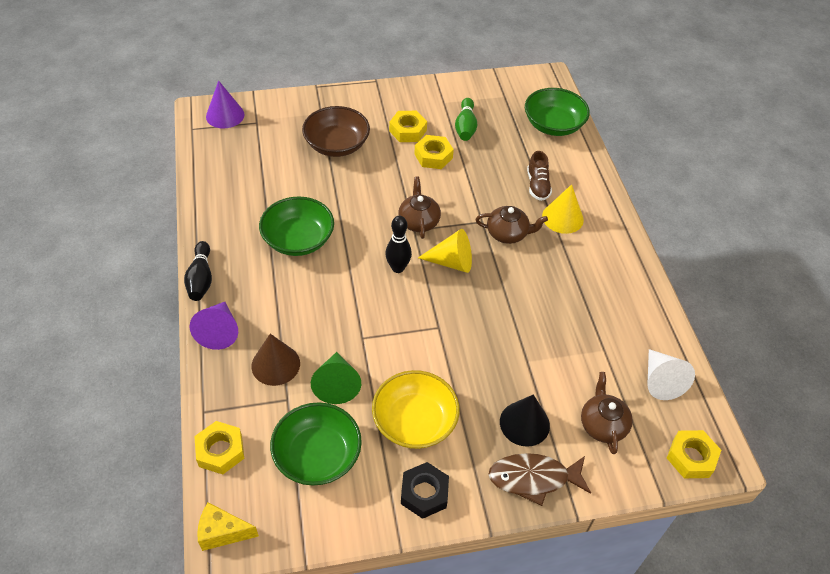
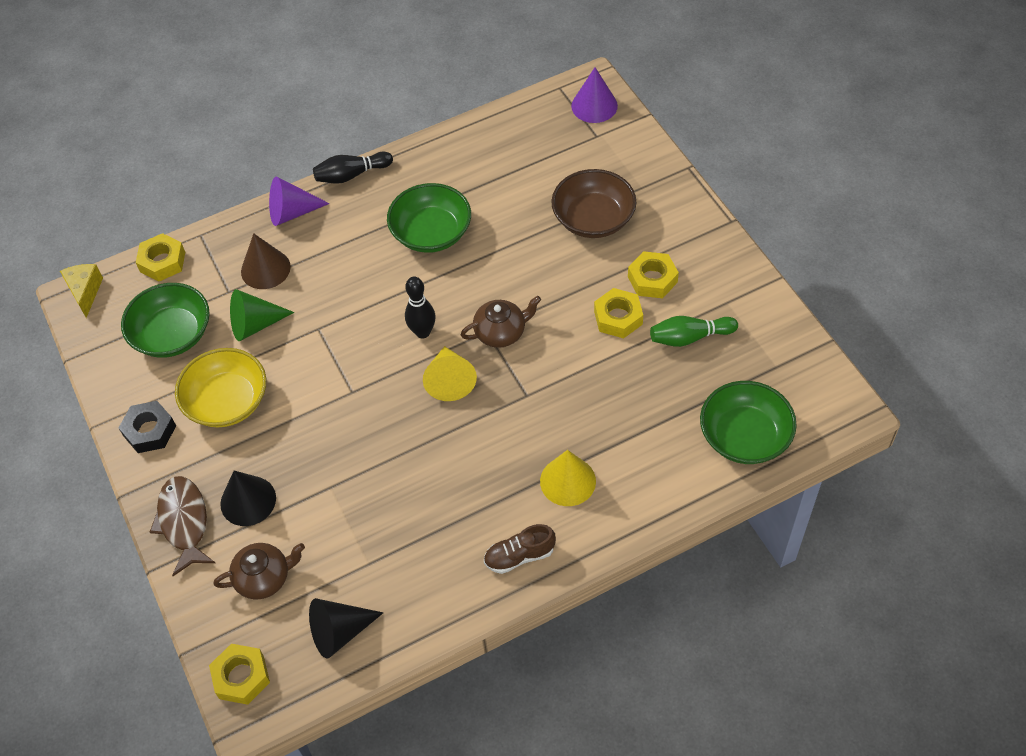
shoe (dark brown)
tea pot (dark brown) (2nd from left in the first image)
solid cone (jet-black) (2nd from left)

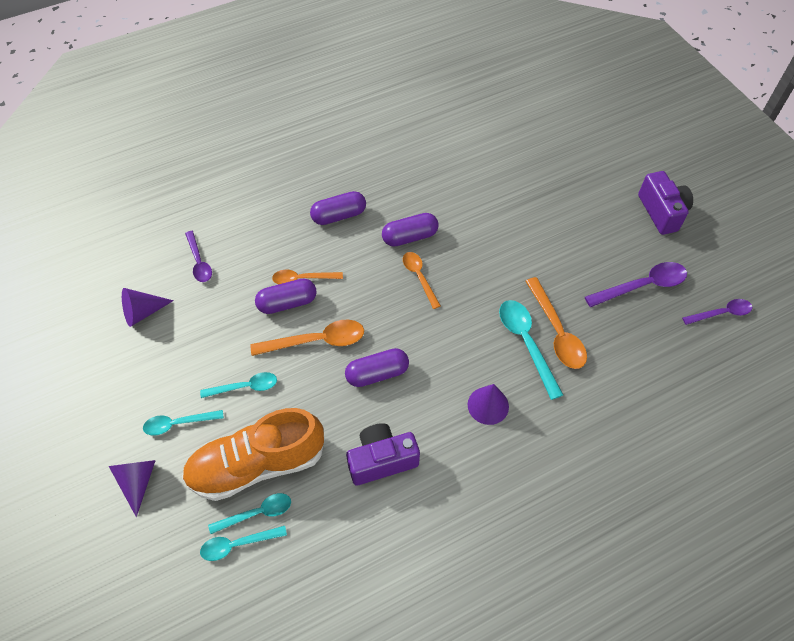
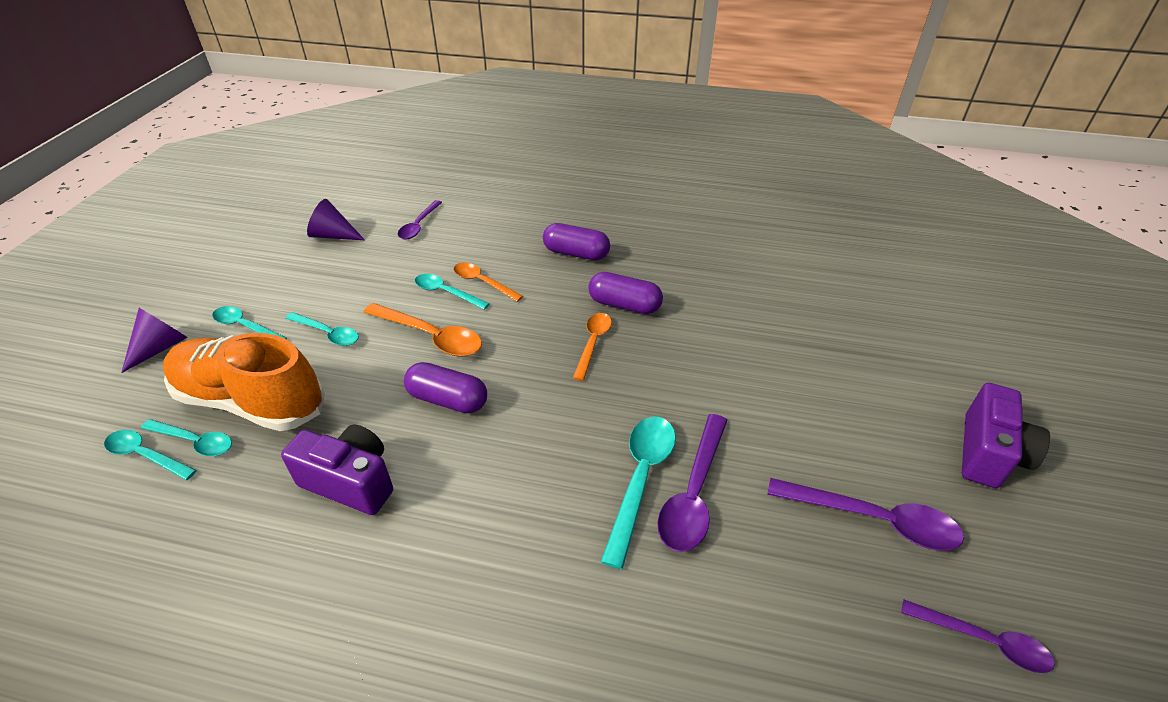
teaspoon (purple) (2nd from left)
teaspoon (aqua) (5th from left)
solid cone (purple) (3rd from left in the first image)

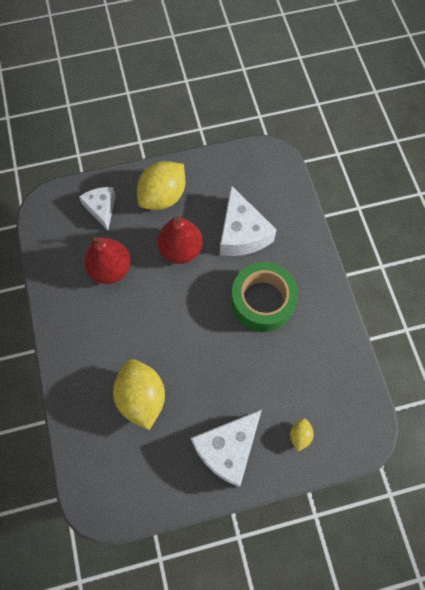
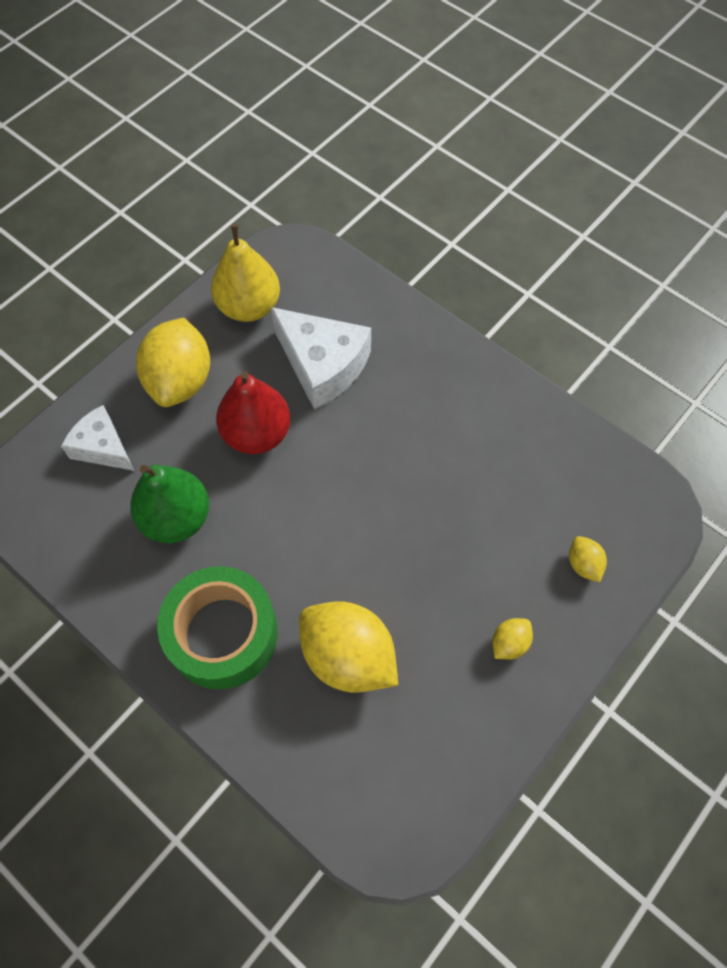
toy pear (emerald)
tape (emerald)
citrus fruit (yellow) (3rd from left)
toy pear (yellow)

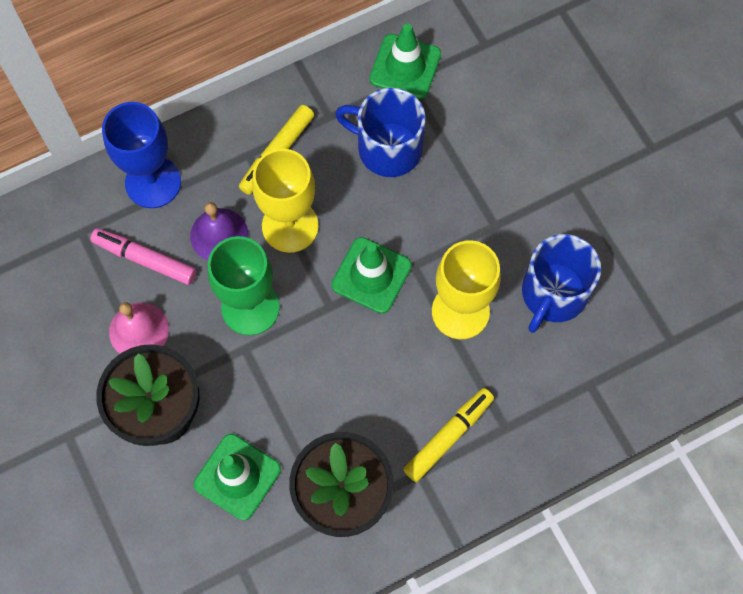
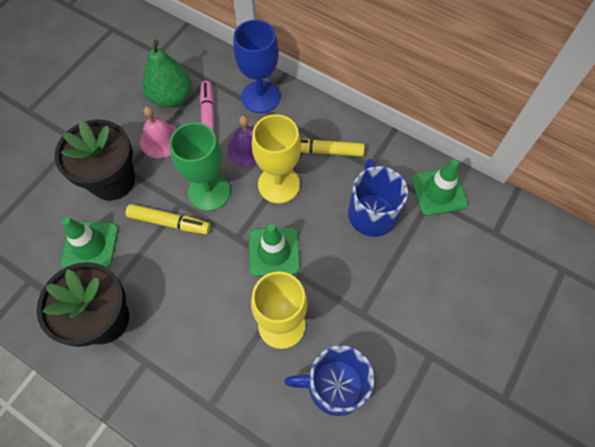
marker (yellow) (1st from left)
toy pear (emerald)

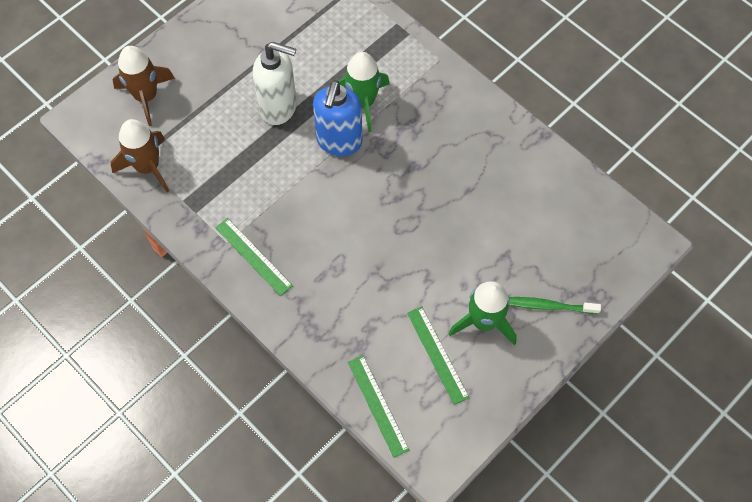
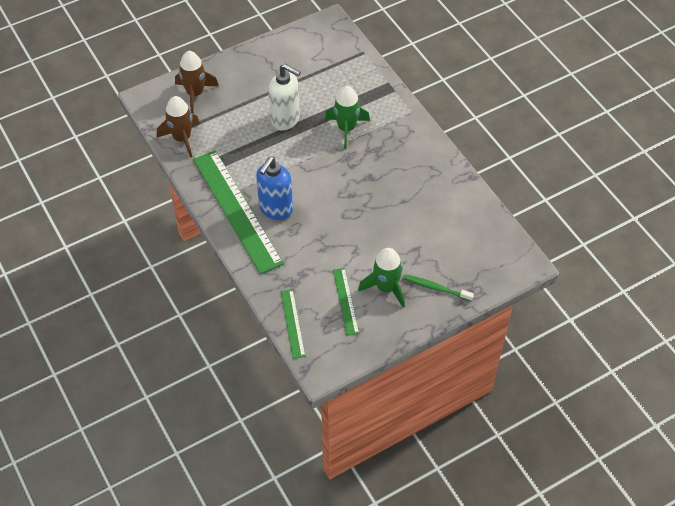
soap pump (royal blue)
measuring stick (emerald) (1st from left)

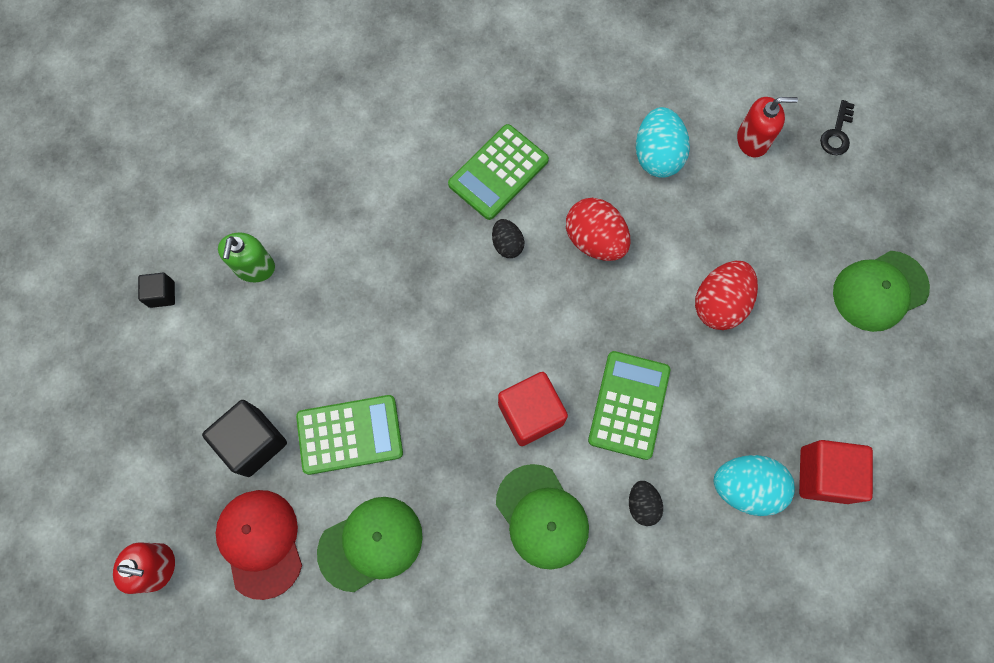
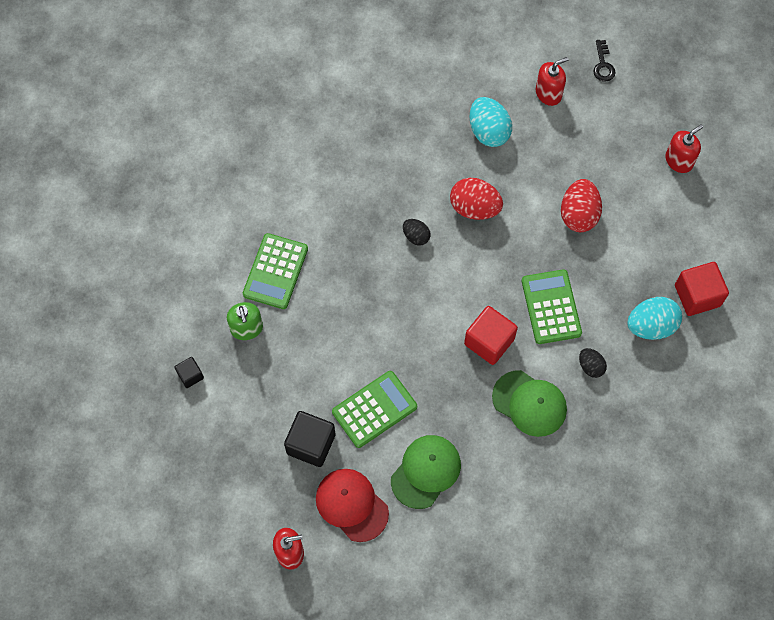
pocket calculator (emerald) (1st from left)
soap pump (crimson) (3rd from left)

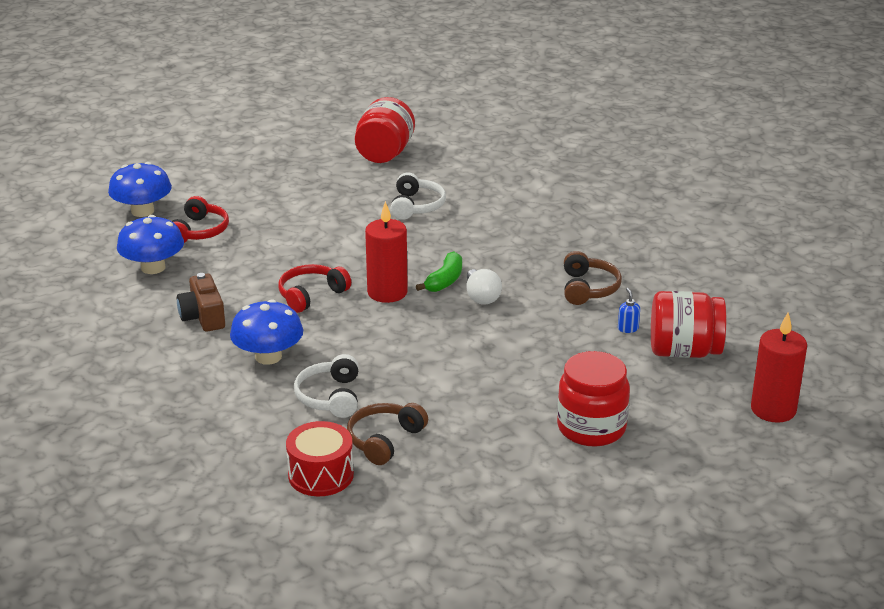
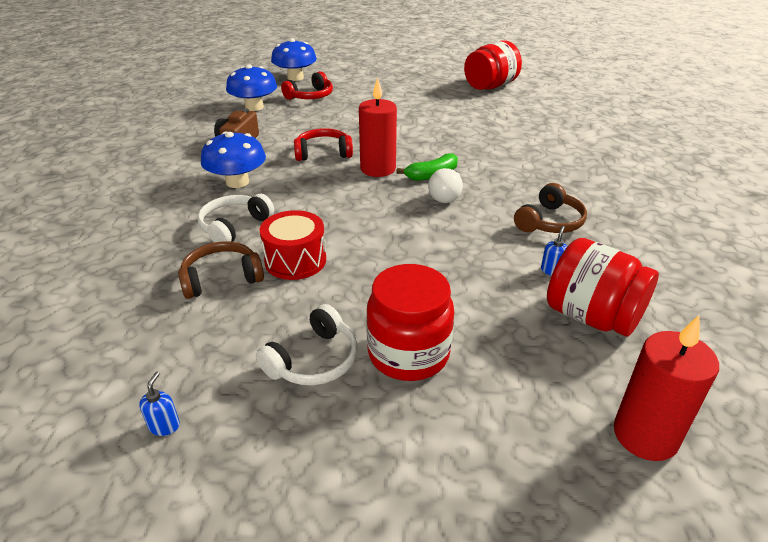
over-ear headphones (white) (2nd from left)
drum (crimson)
soap pump (royal blue) (1st from left)

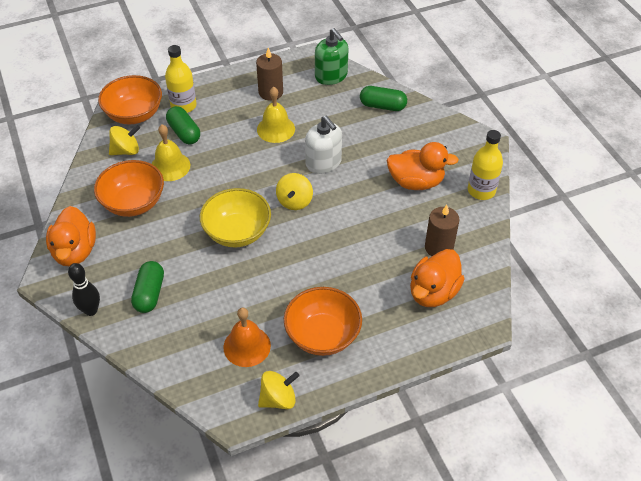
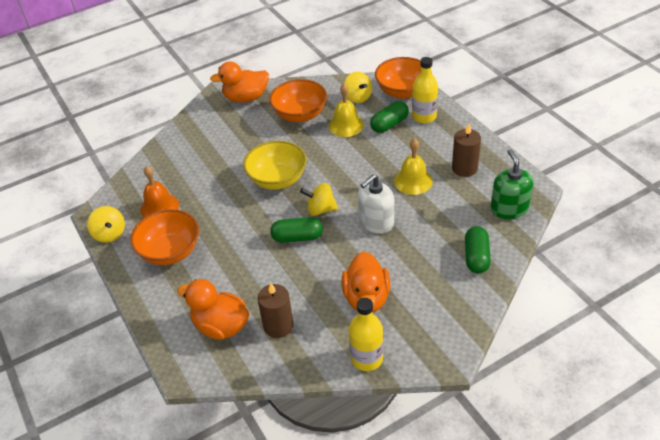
soap pump (emerald)
capsule (emerald) (1st from left)
skittle (jet-black)

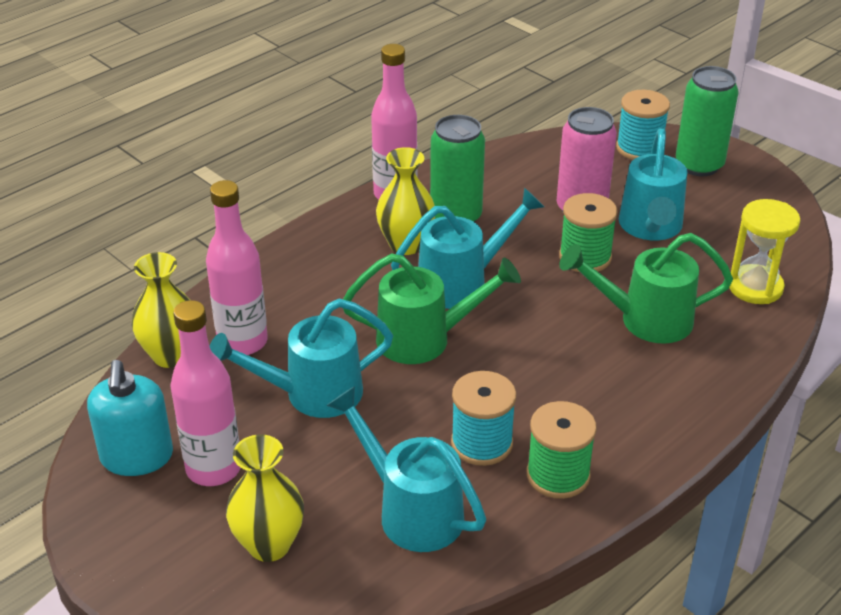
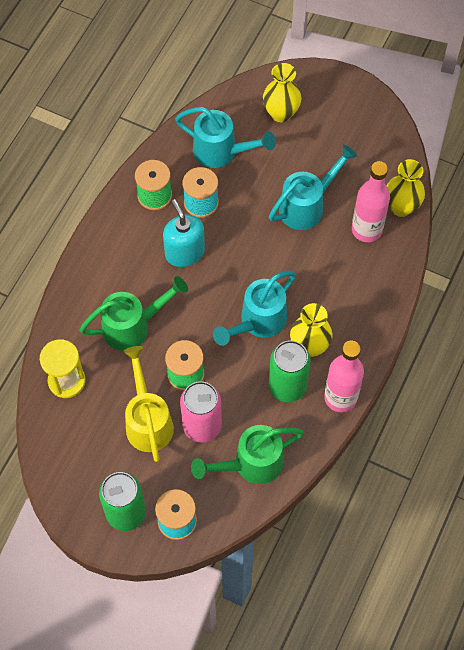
watering can (yellow)
watering can (emerald) (2nd from left)
drink bottle (pink) (1st from left in the first image)
soap pump (aqua)

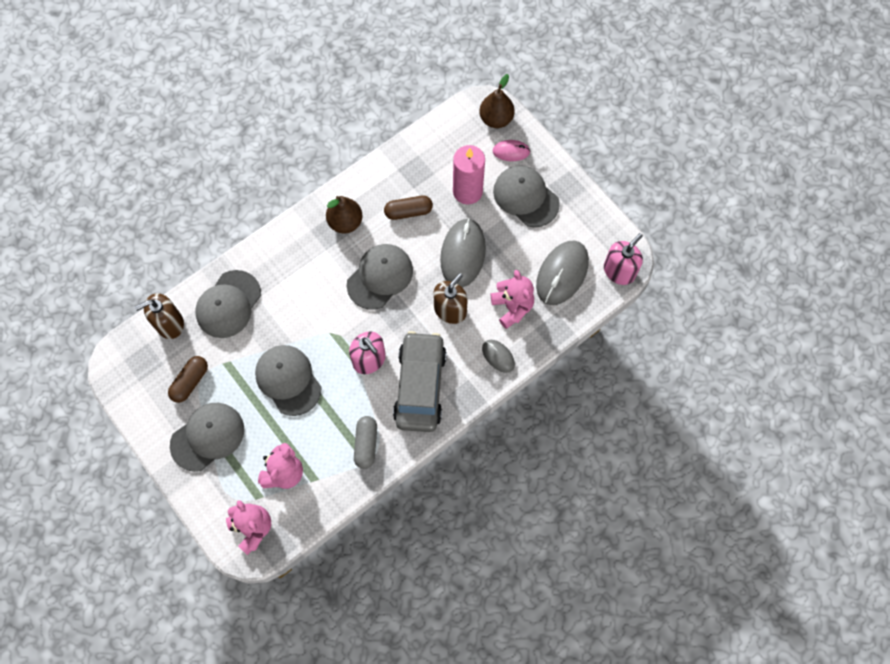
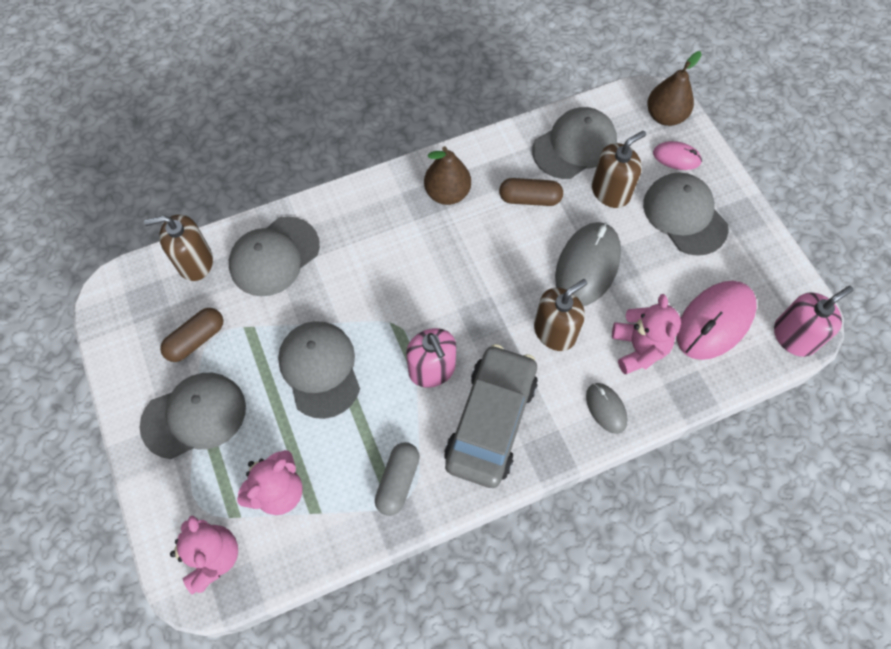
soap pump (dark brown) (3rd from left)
PC mouse (pink) (2nd from left)
cap (ash-grey) (4th from left)

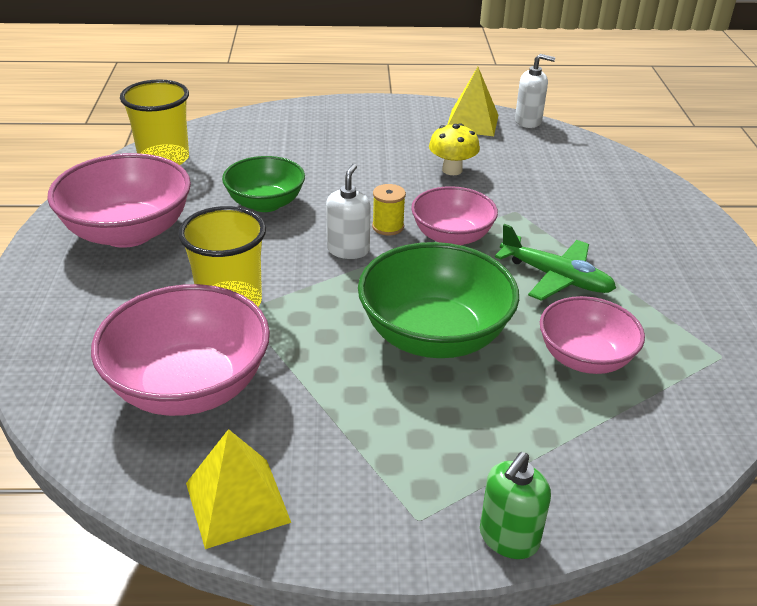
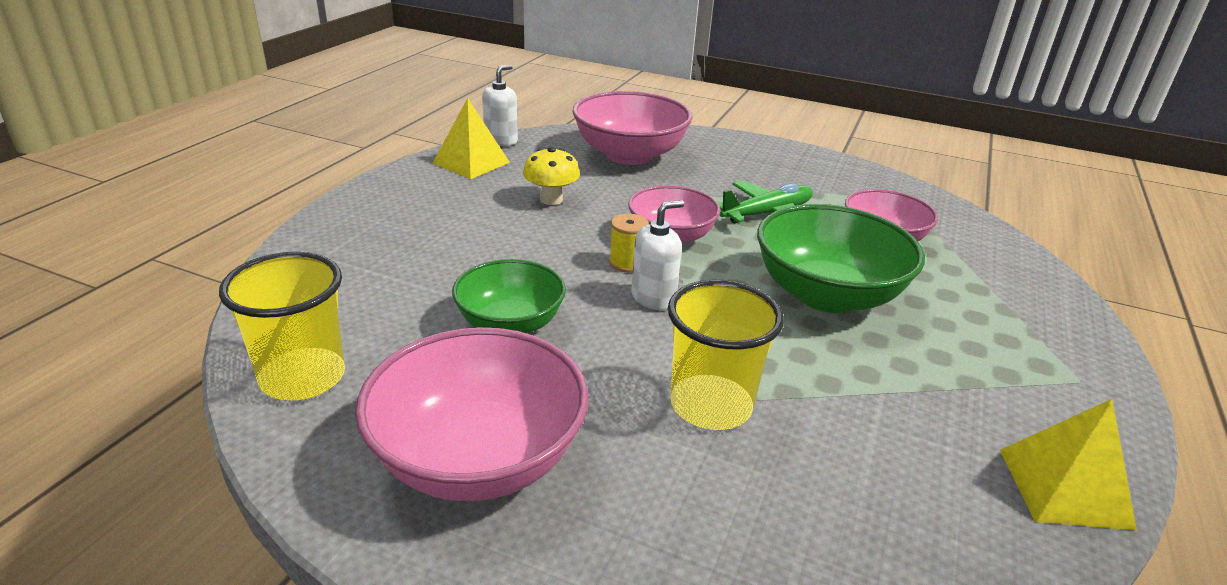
soap pump (white) (2nd from left)
deep dish (pink) (2nd from left)
soap pump (emerald)

